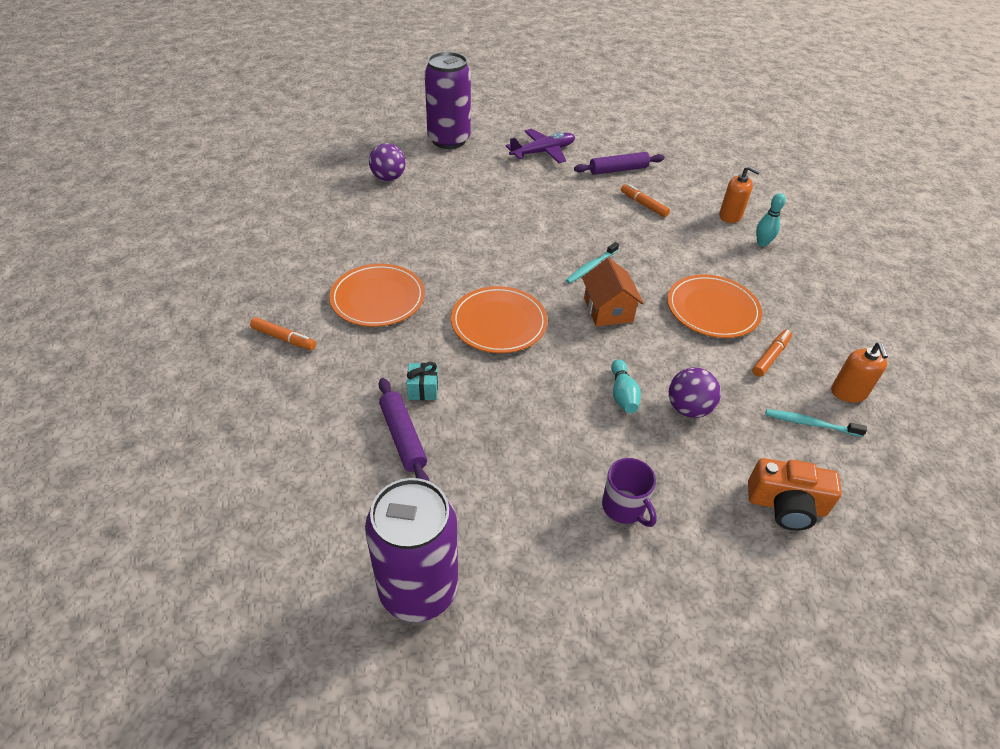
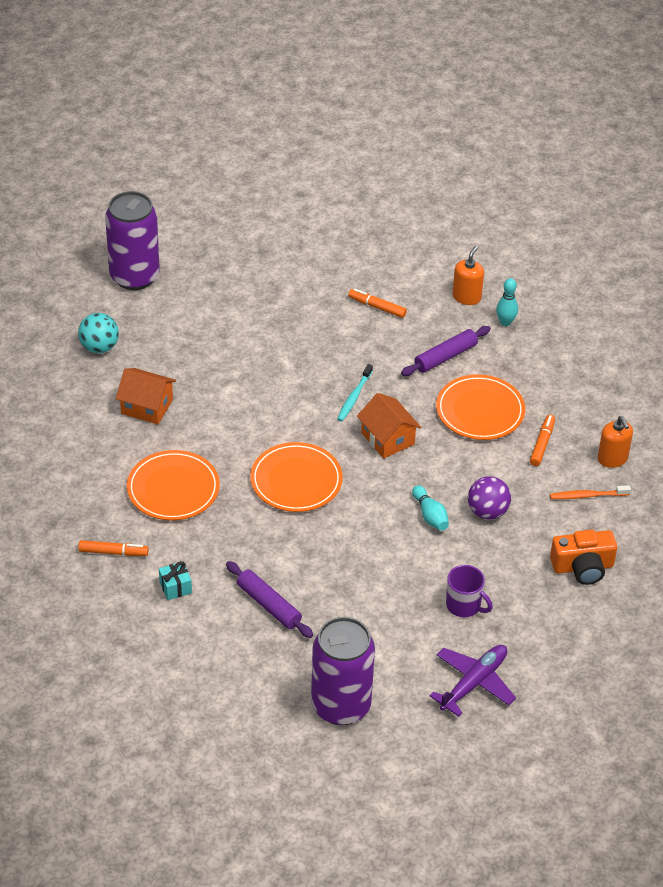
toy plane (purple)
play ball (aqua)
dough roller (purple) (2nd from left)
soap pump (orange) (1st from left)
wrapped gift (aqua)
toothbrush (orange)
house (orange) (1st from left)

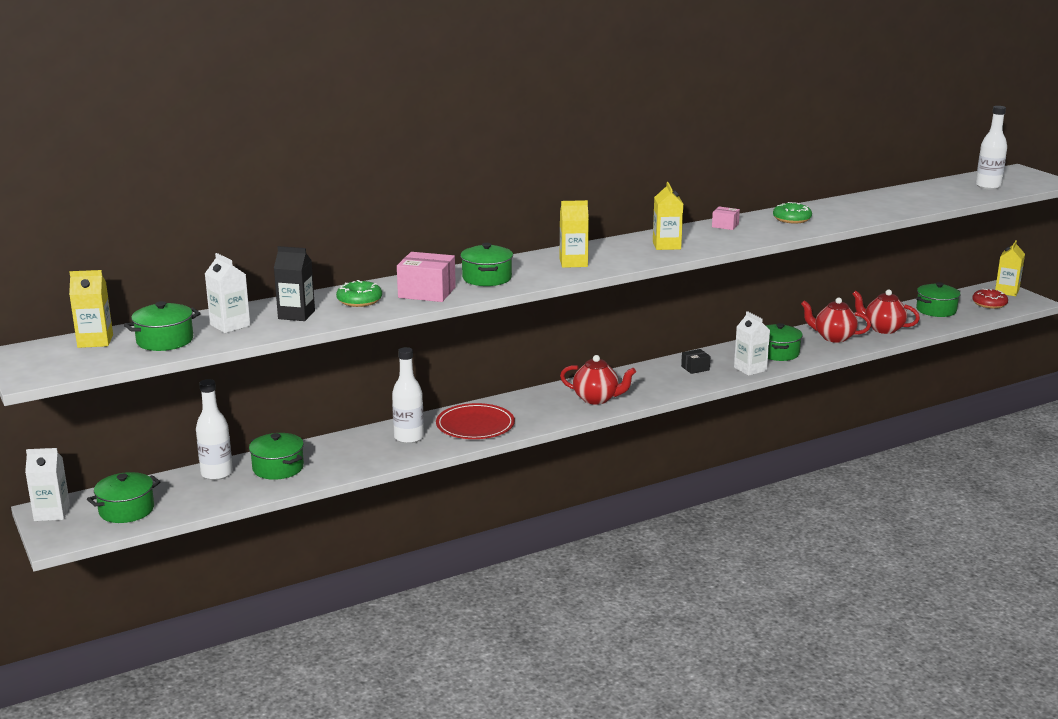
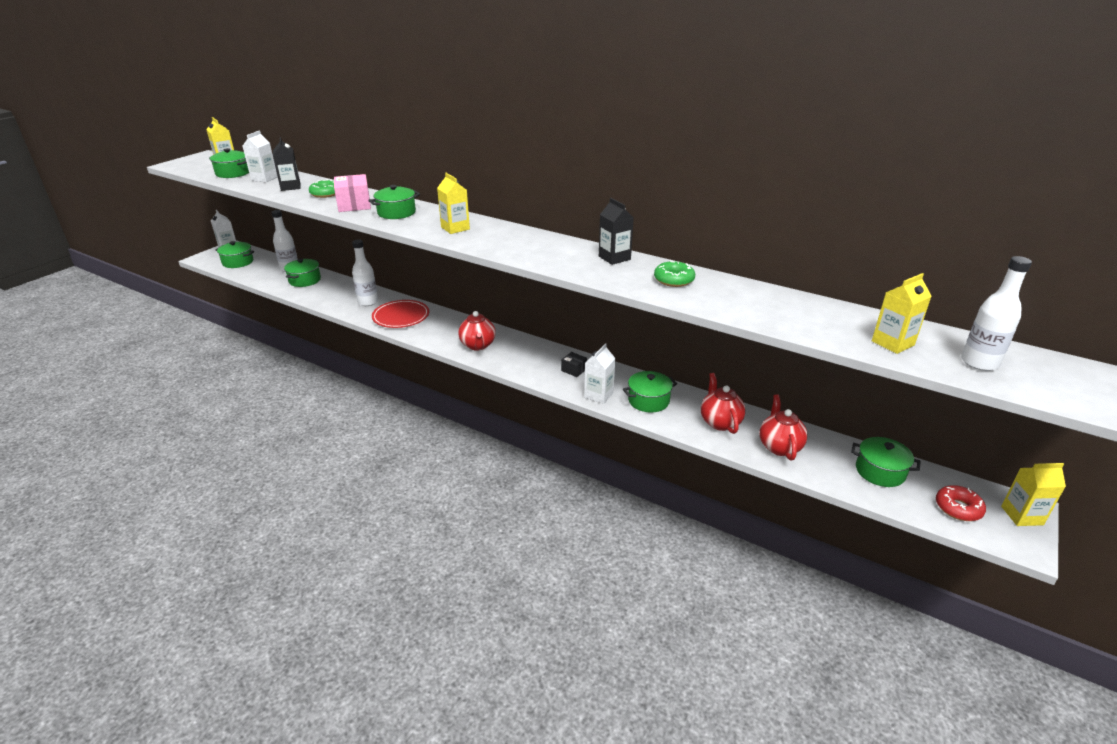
juice carton (yellow) (3rd from left)
juice carton (jet-black) (2nd from left)

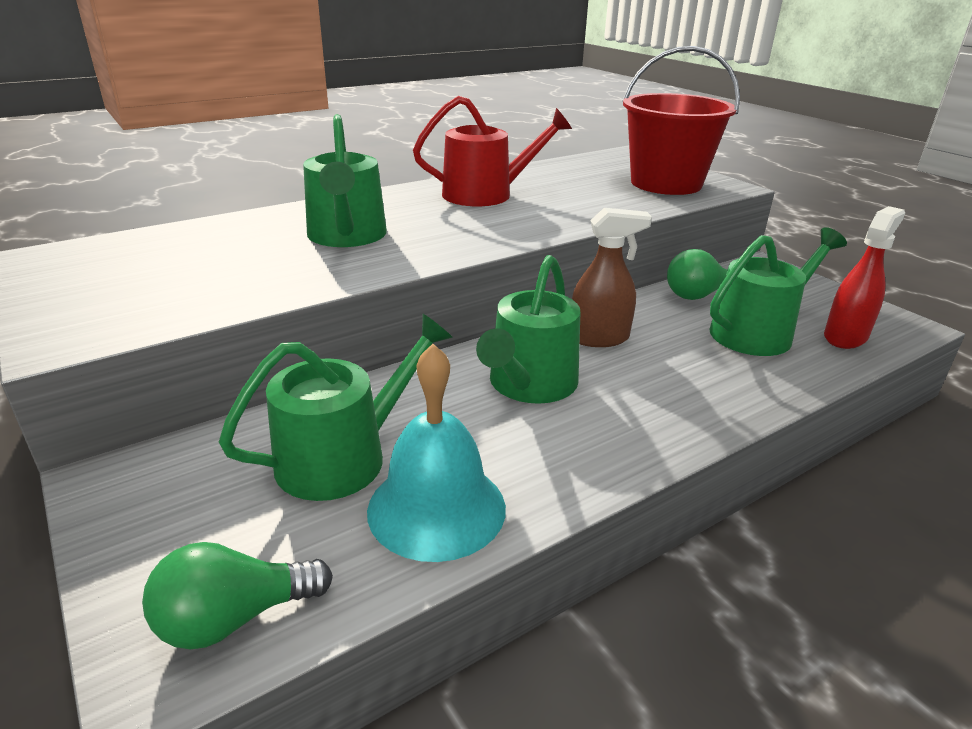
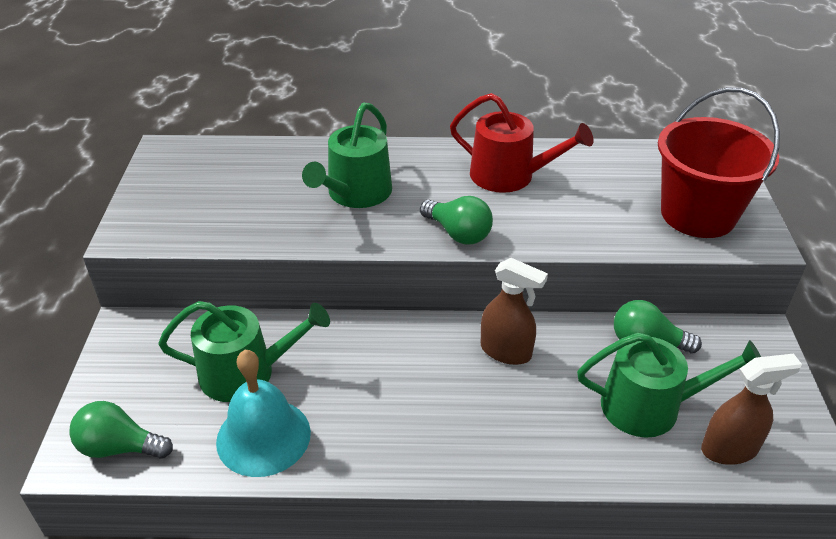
spray cleaner (dark brown) (2nd from left)
watering can (emerald) (3rd from left in the first image)
bulb (emerald) (2nd from left)

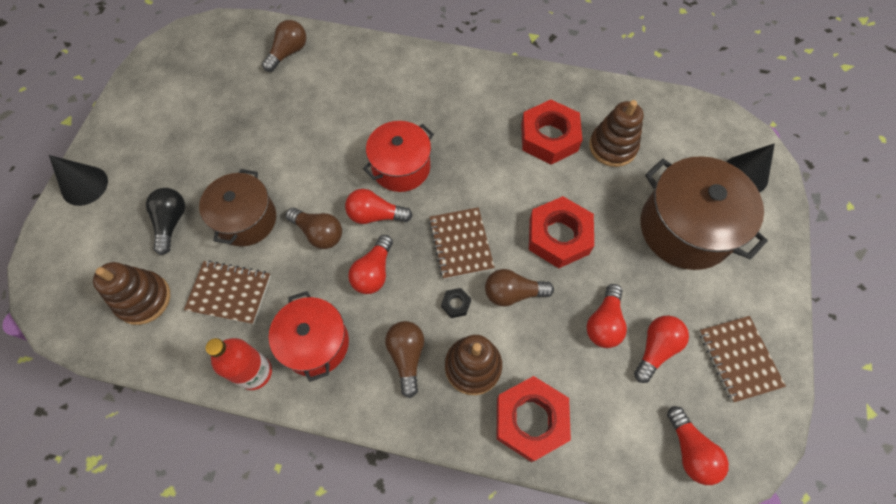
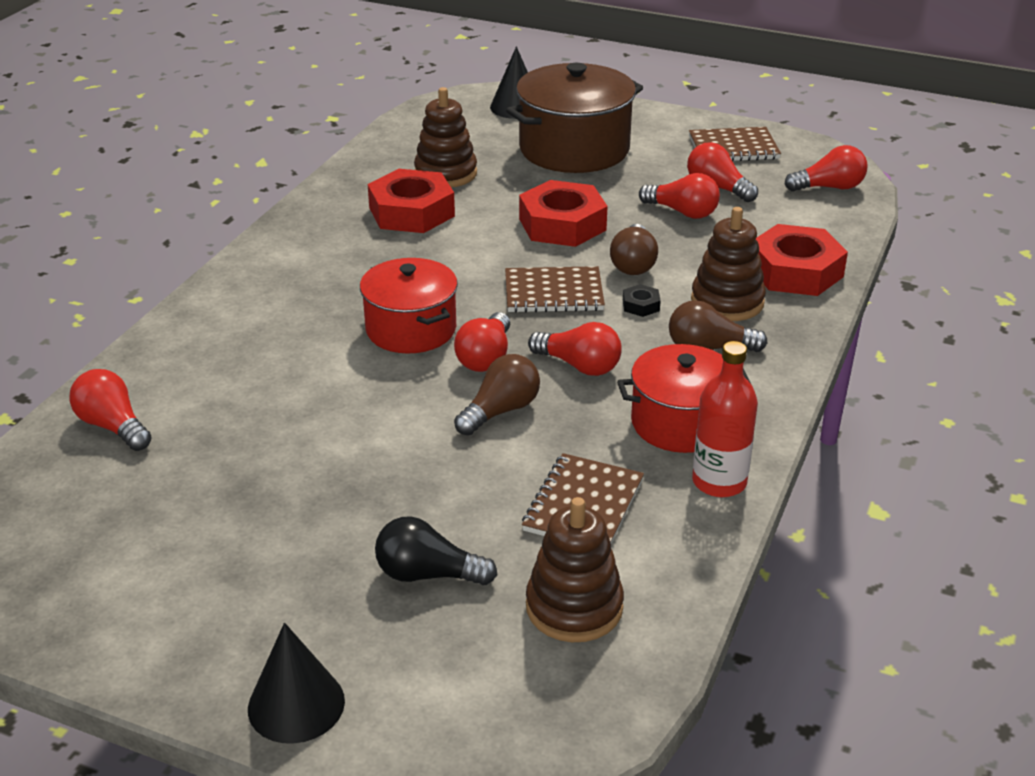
bulb (crimson) (1st from left)
stockpot (dark brown) (1st from left in the first image)

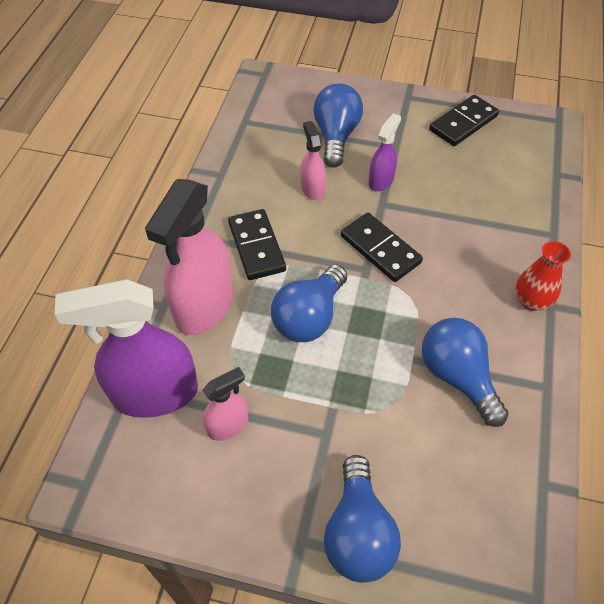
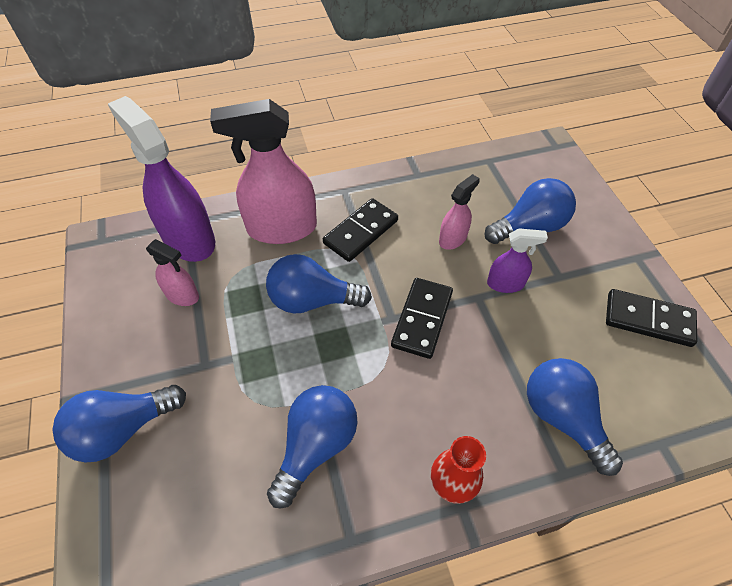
bulb (royal blue) (5th from left)

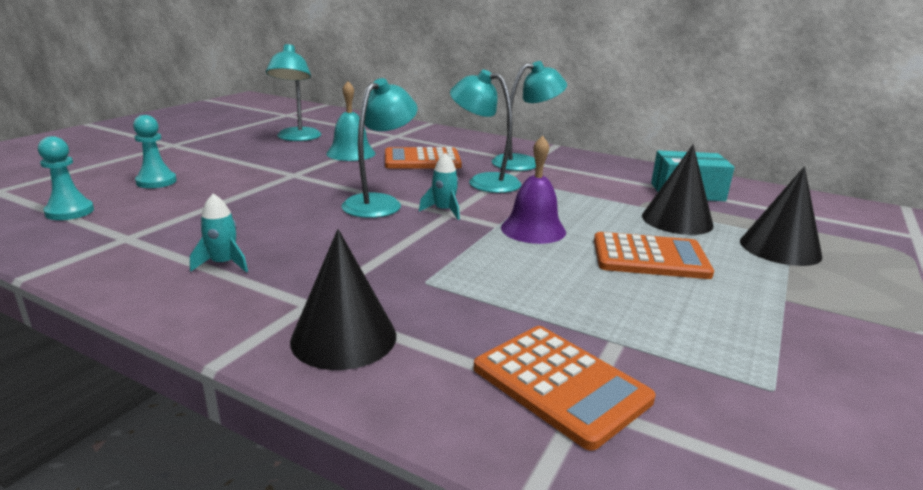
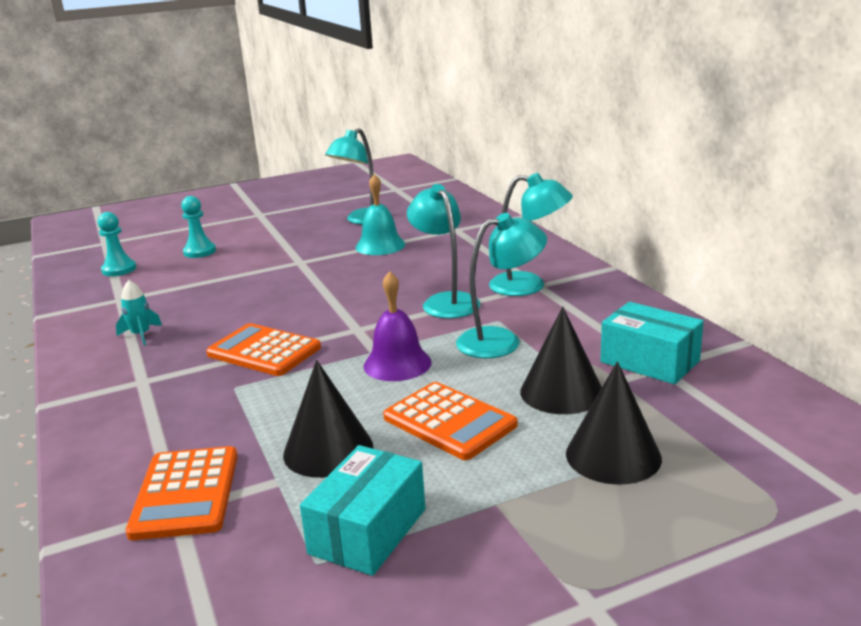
reading lamp (aqua) (3rd from left)
pocket calculator (orange) (2nd from left)
spaceship (aqua) (2nd from left in the first image)
solid cone (jet-black) (1st from left)
box (aqua) (1st from left)

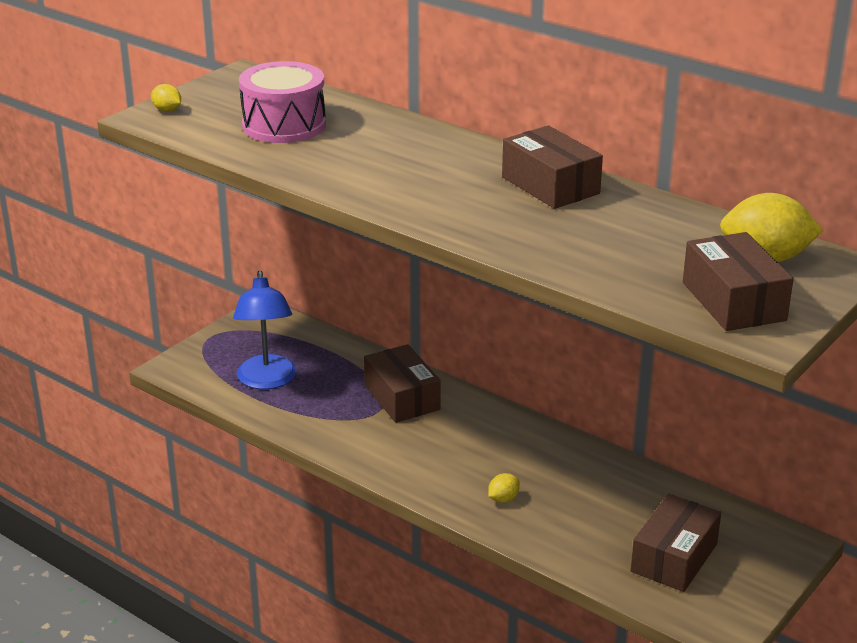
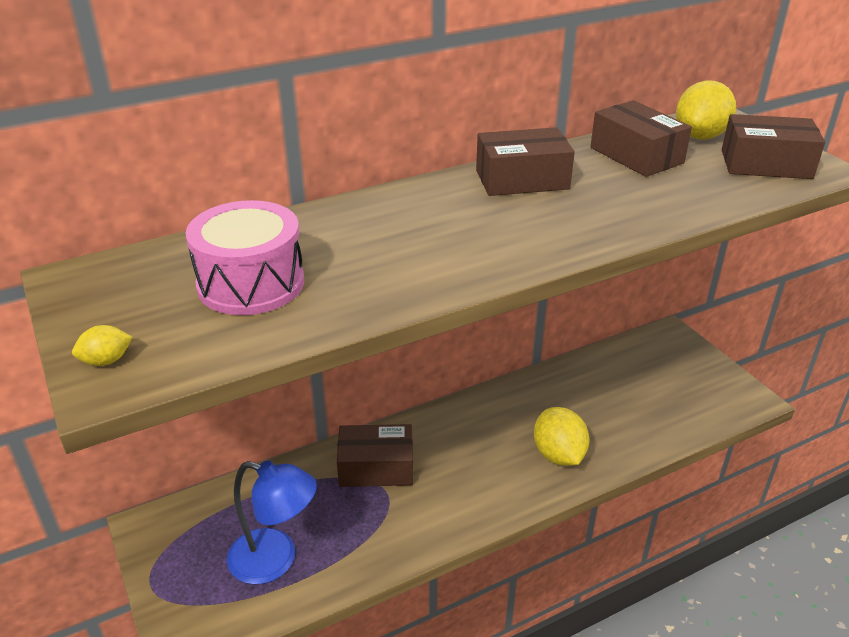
citrus fruit (yellow) (2nd from left)
box (dark brown) (3rd from left)

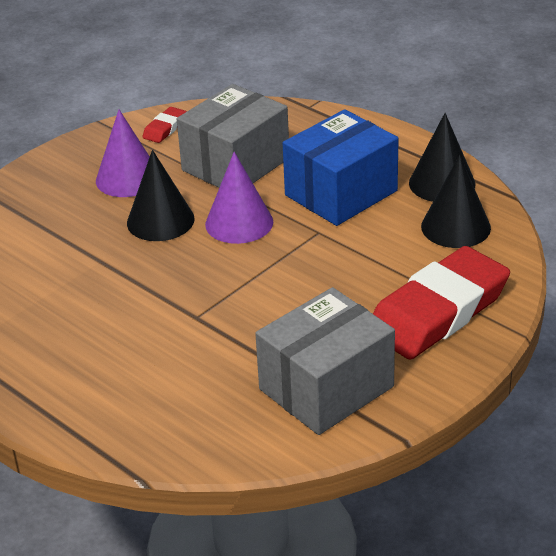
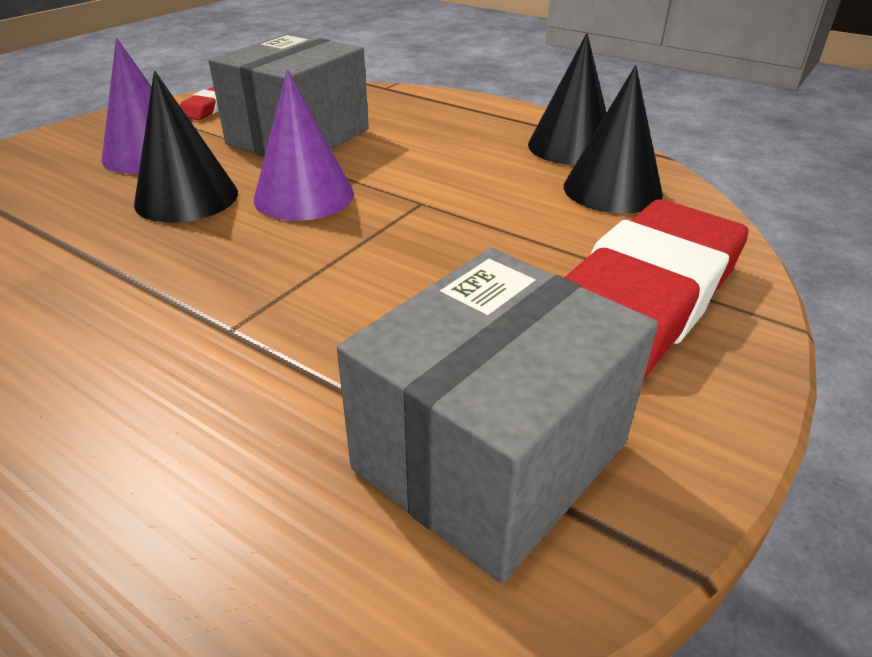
box (royal blue)

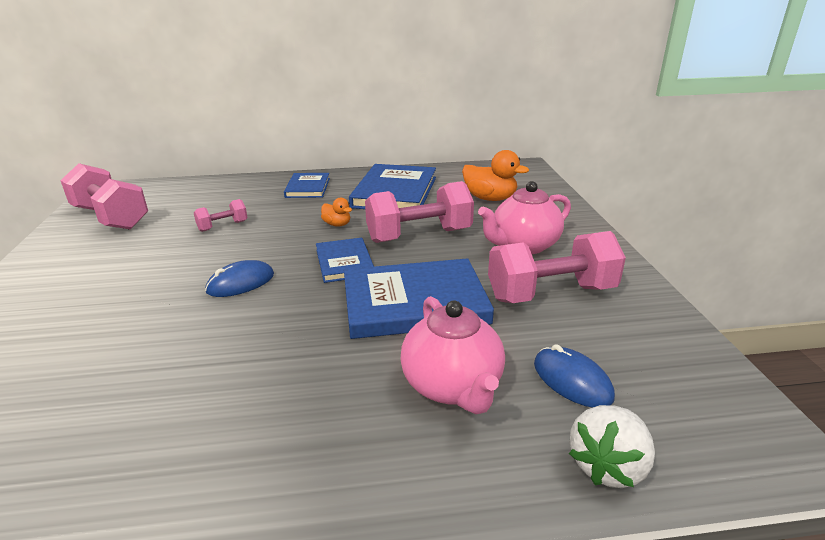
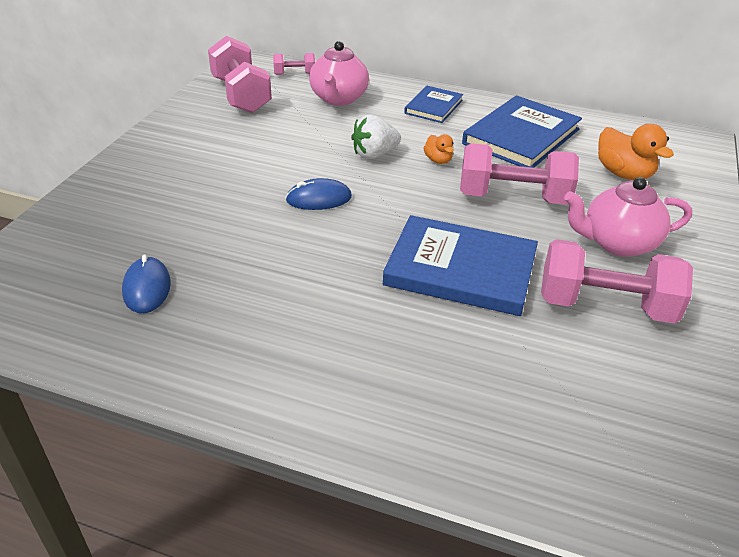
hand weight (pink) (2nd from left)
book (royal blue) (2nd from left in the first image)
tea pot (pink) (1st from left)
PC mouse (royal blue) (1st from left)
strawberry (white)

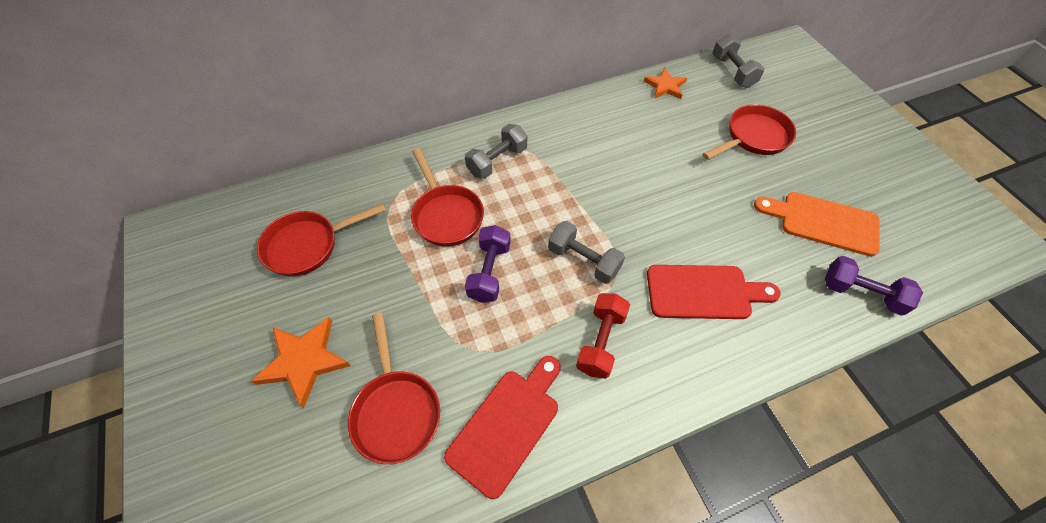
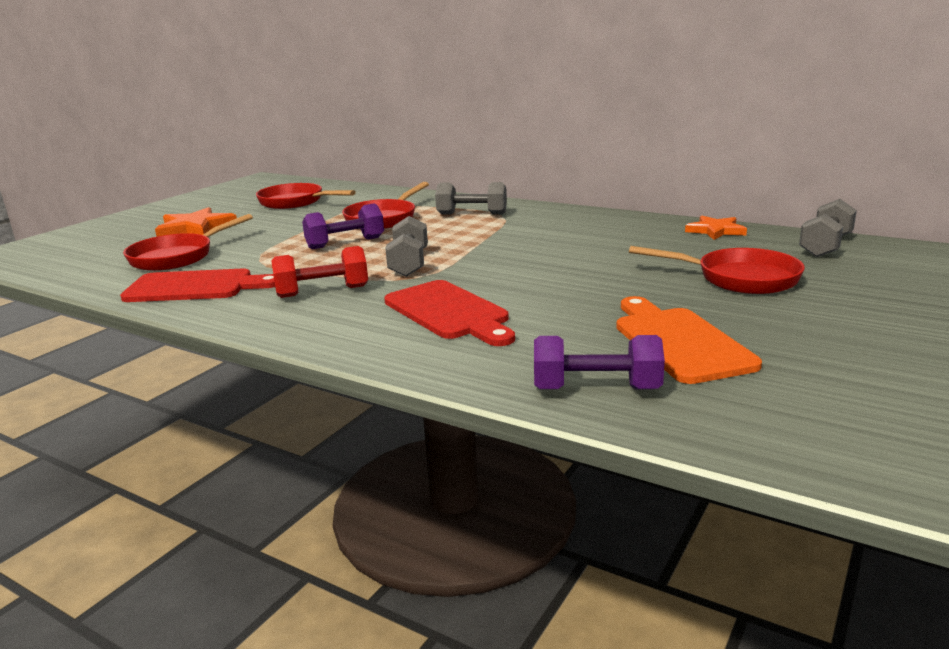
hand weight (purple) (2nd from left)

